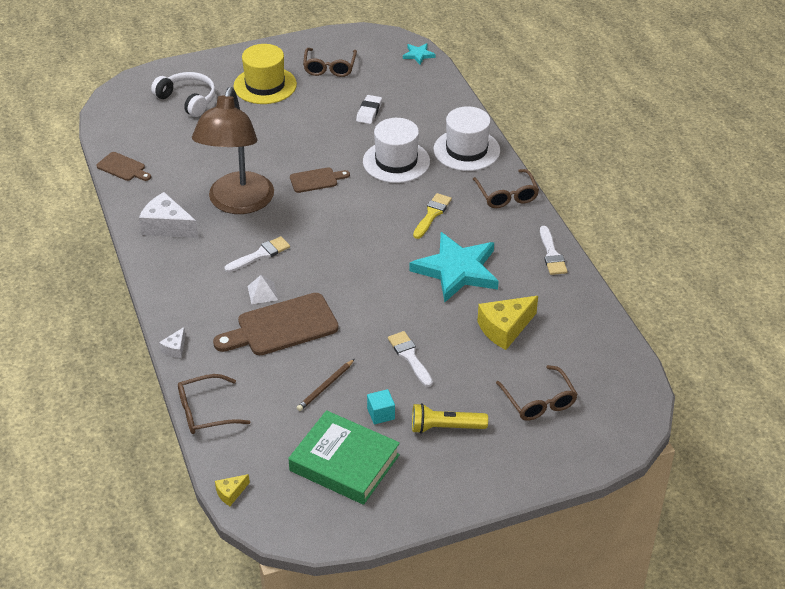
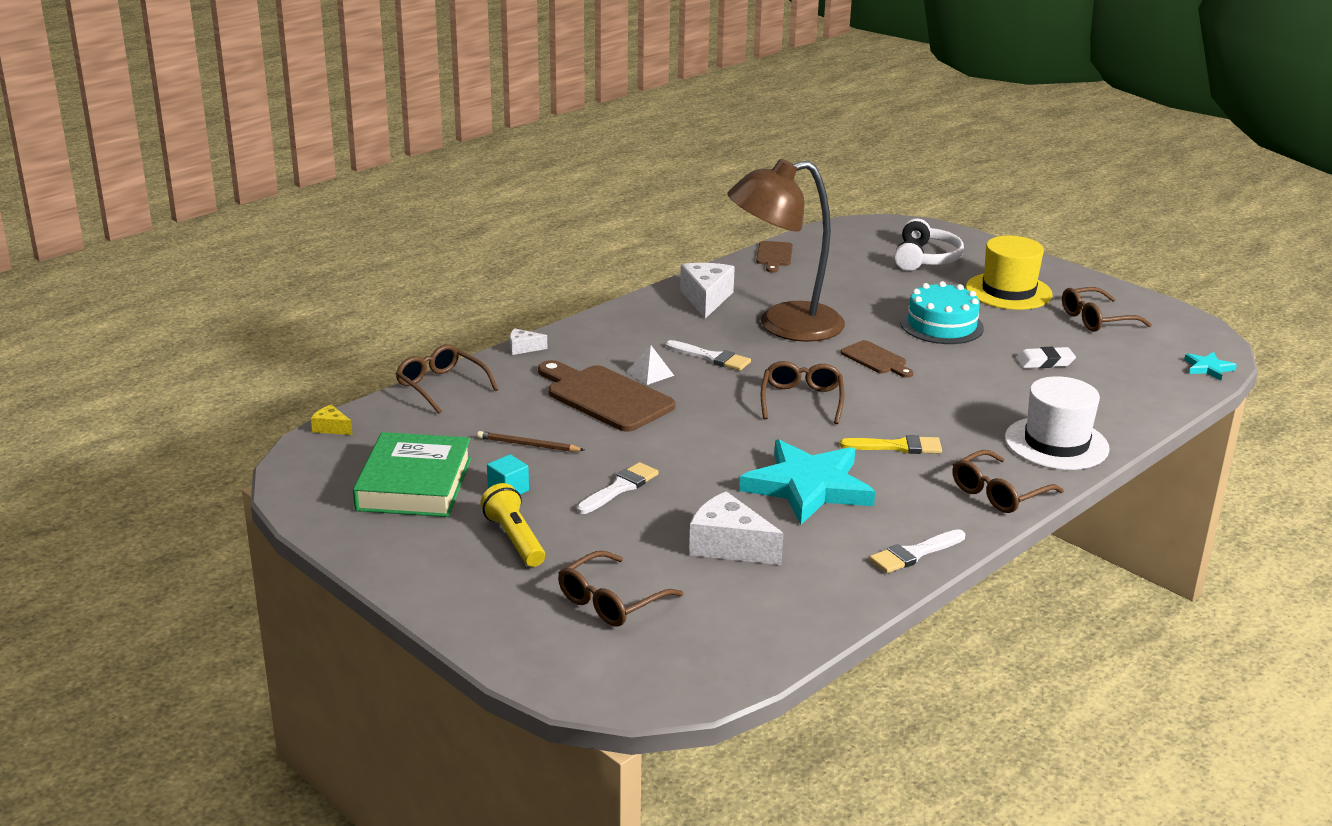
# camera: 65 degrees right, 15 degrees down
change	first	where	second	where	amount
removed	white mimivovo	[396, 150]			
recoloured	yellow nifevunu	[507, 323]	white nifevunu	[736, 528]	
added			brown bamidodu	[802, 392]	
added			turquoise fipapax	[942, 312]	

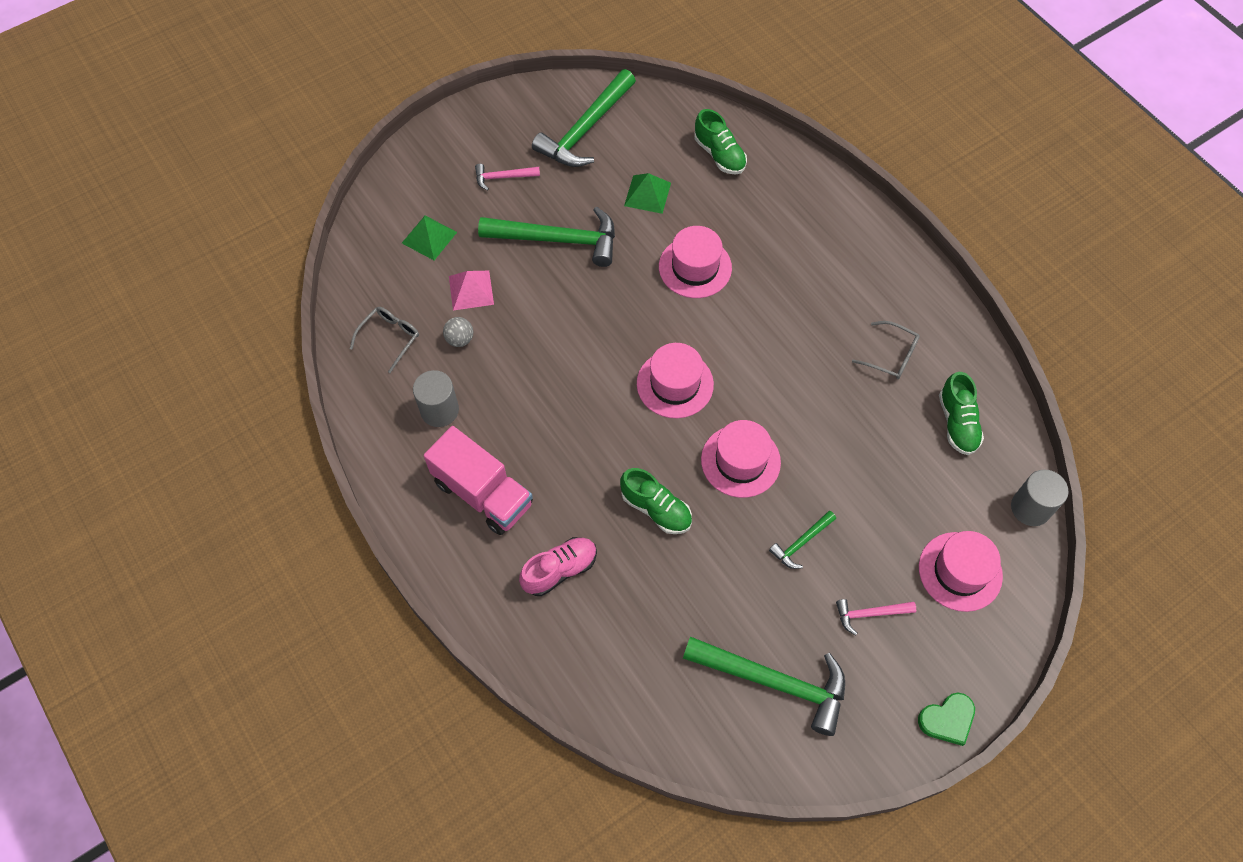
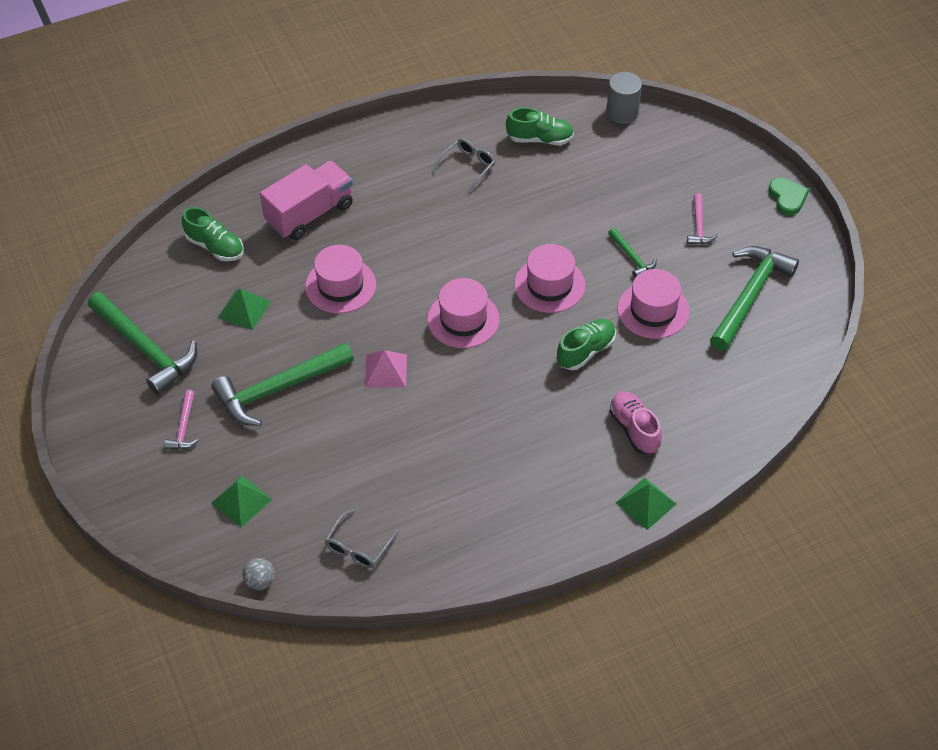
# camera: 80 degrees left, 10 degrees down
change	first	where	second	where	amount
turned	grey bamidodu	[384, 340]		[362, 538]	105 degrees counterclockwise
removed	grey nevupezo	[436, 398]			
moved	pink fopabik	[478, 480]		[306, 200]	
moved	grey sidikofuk	[458, 332]		[258, 574]	
moved	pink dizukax	[471, 291]		[386, 369]	
turned	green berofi	[546, 236]		[283, 384]	135 degrees counterclockwise
turned	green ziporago	[720, 141]		[213, 234]	60 degrees clockwise
moved	pink mimivovo	[961, 571]		[654, 304]	
added			green dizukax	[646, 504]	

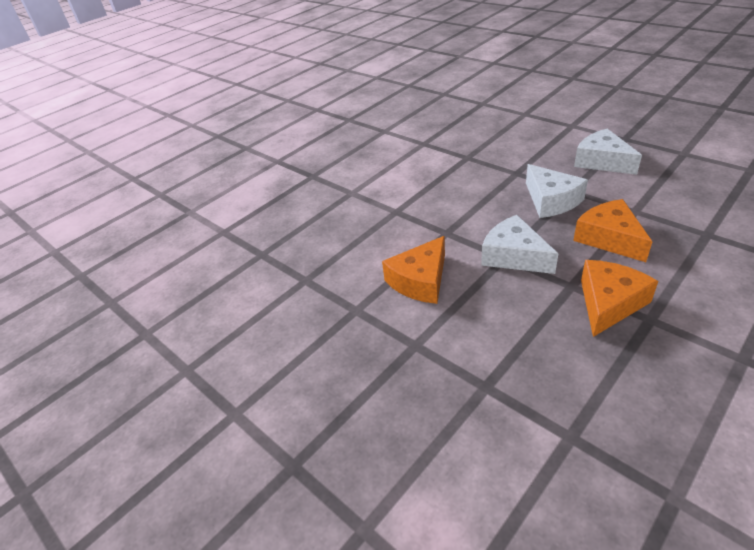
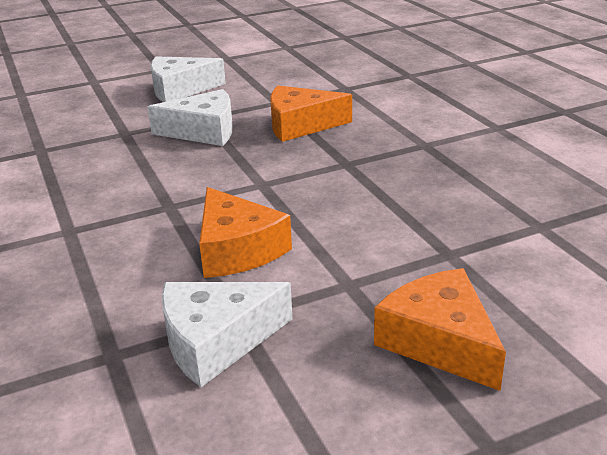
# camera: 70 degrees left, 10 degrees down
change	first	where	second	where	amount
moved	white nifevunu	[519, 244]		[227, 334]	
moved	orange nifevunu	[619, 298]		[440, 329]	

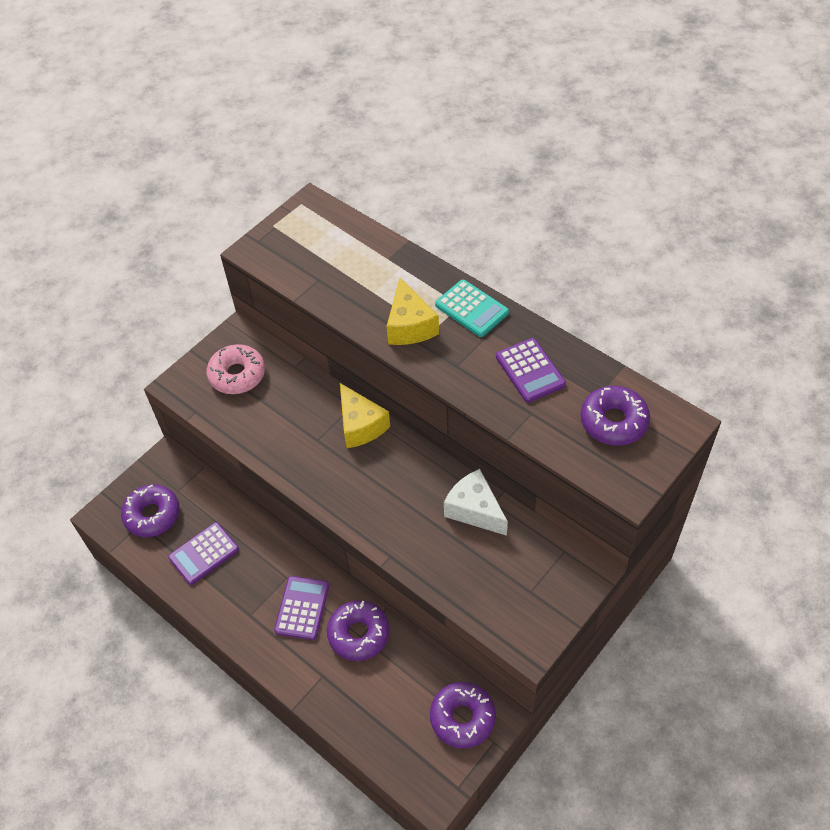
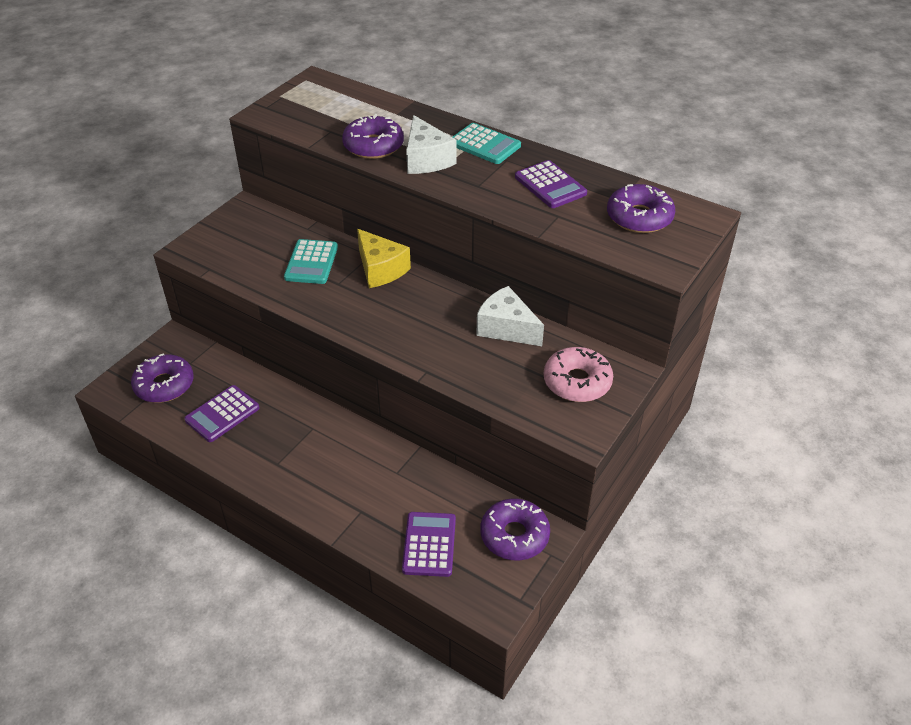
# camera: 10 degrees left, 10 degrees down
change	first	where	second	where	amount
moved	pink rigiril	[236, 369]		[578, 374]	
moved	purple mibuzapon	[301, 608]		[429, 544]	
moved	purple rigiril	[358, 630]		[373, 136]	
recoloured	yellow nifevunu	[413, 311]	white nifevunu	[431, 144]	
added			turquoise mibuzapon	[311, 261]	

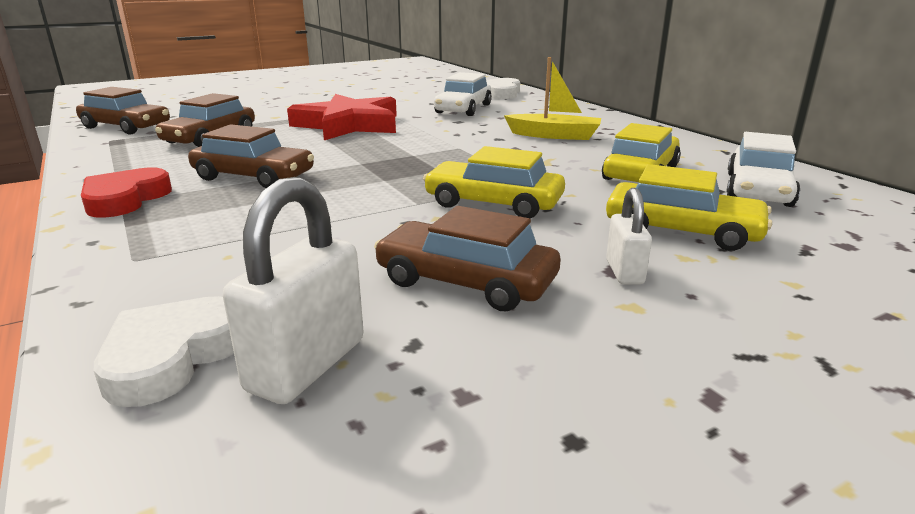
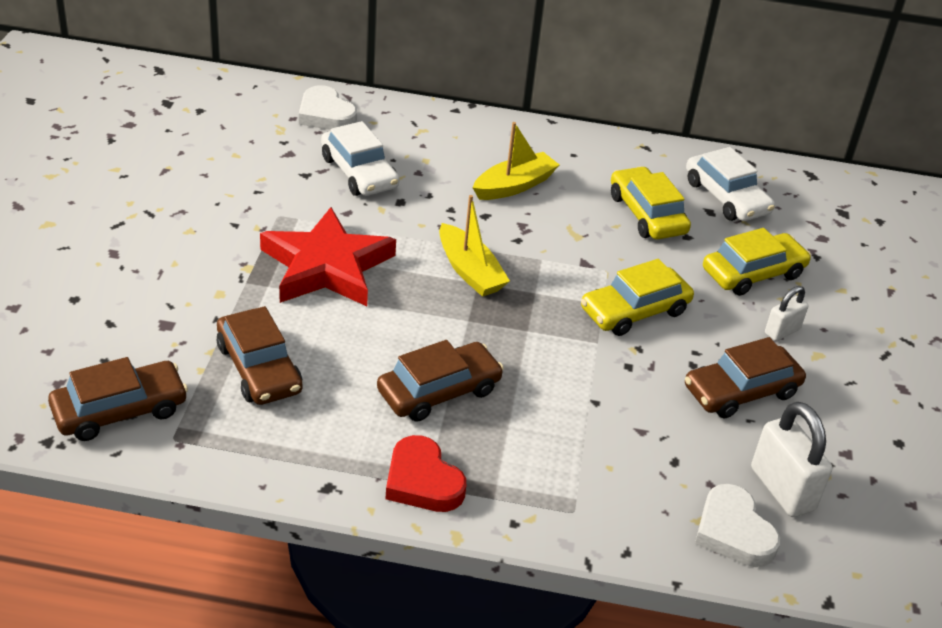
# camera: 55 degrees left, 15 degrees up
change	first	where	second	where	amount
turned	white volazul	[629, 236]		[787, 313]	75 degrees counterclockwise
added			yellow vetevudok	[474, 246]	

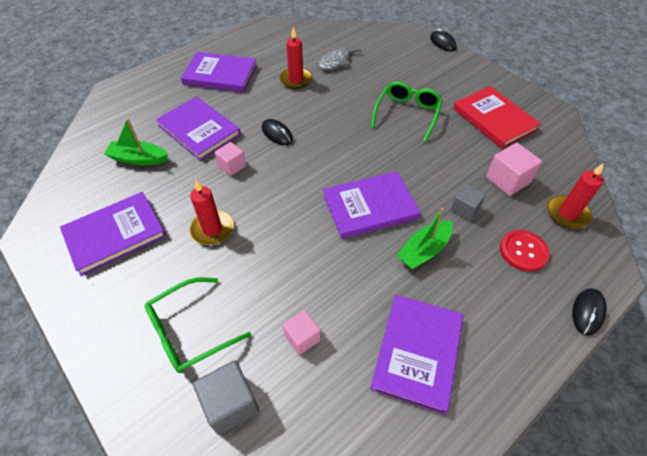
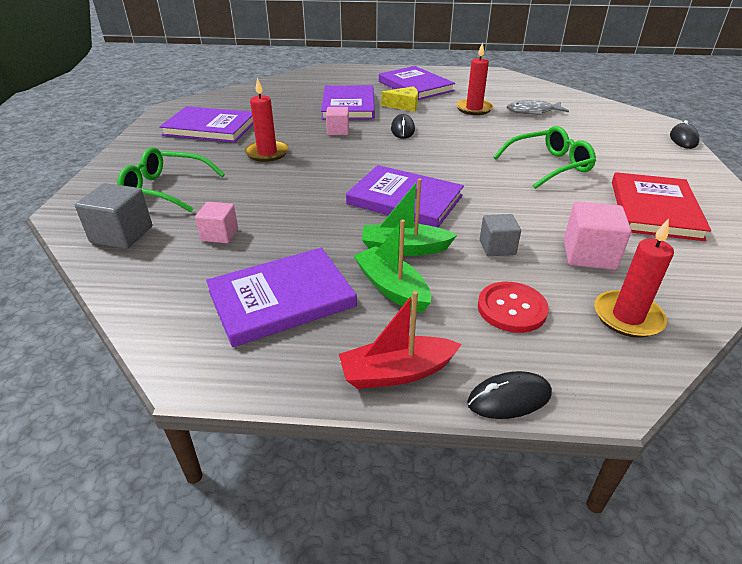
# camera: 45 degrees right, 15 degrees down
change	first	where	second	where	amount
moved	green vetevudok	[136, 141]		[392, 266]	
added			red vetevudok	[400, 340]	
added			yellow nifevunu	[399, 99]	

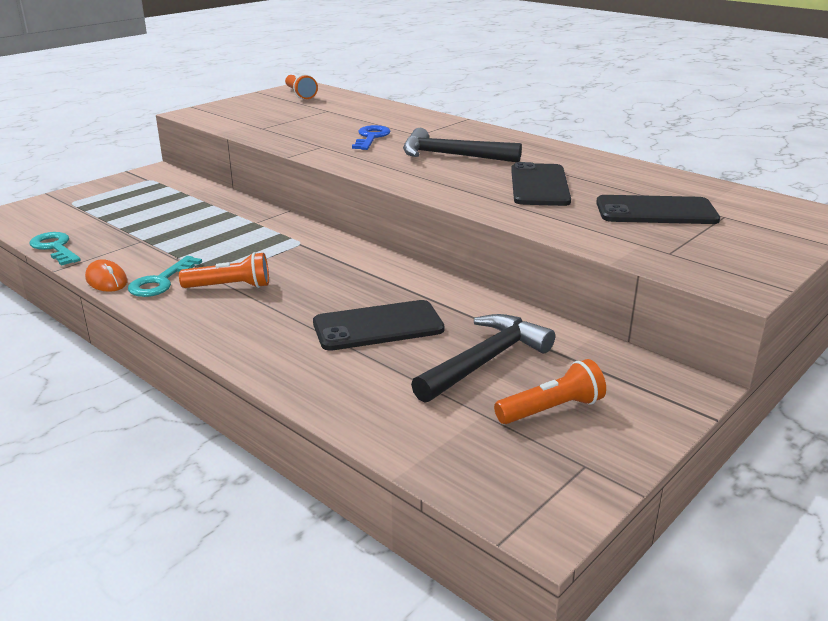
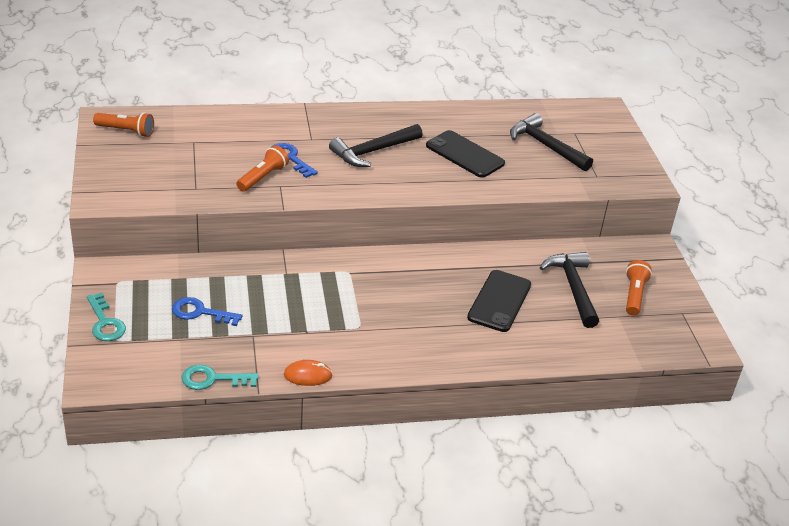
# camera: 55 degrees left, 10 degrees up
change	first	where	second	where	amount
moved	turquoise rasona	[165, 276]		[106, 317]	
moved	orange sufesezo	[224, 270]		[262, 168]	
replaced	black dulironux	[658, 209]	black berofi	[551, 142]	
added			blue rasona	[207, 311]	

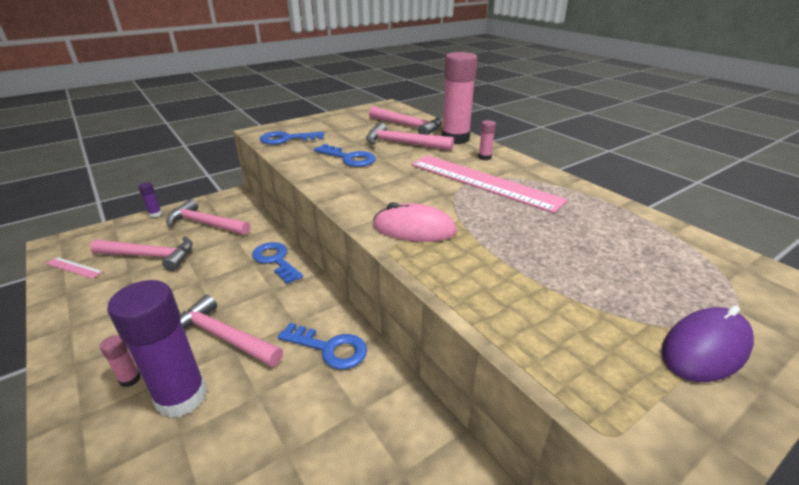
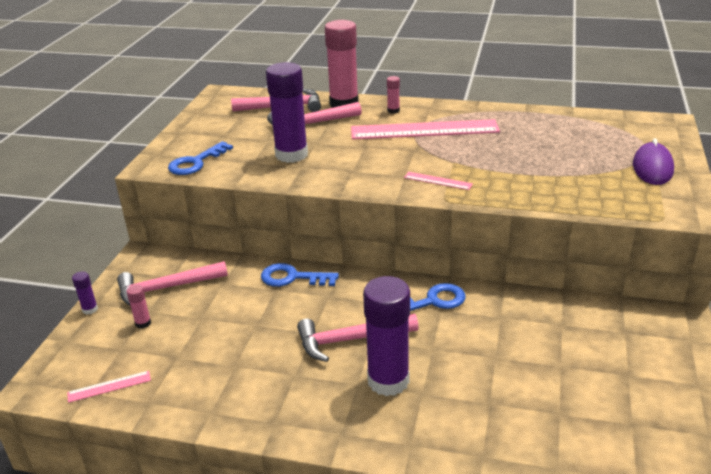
# camera: 40 degrees left, 0 degrees up
change	first	where	second	where	amount
removed	pink berofi	[141, 253]			
moved	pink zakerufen	[120, 361]		[138, 306]	
replaced	blue rasona	[345, 155]	purple zakerufen	[287, 112]	
replaced	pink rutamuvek	[415, 222]	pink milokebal	[438, 181]	

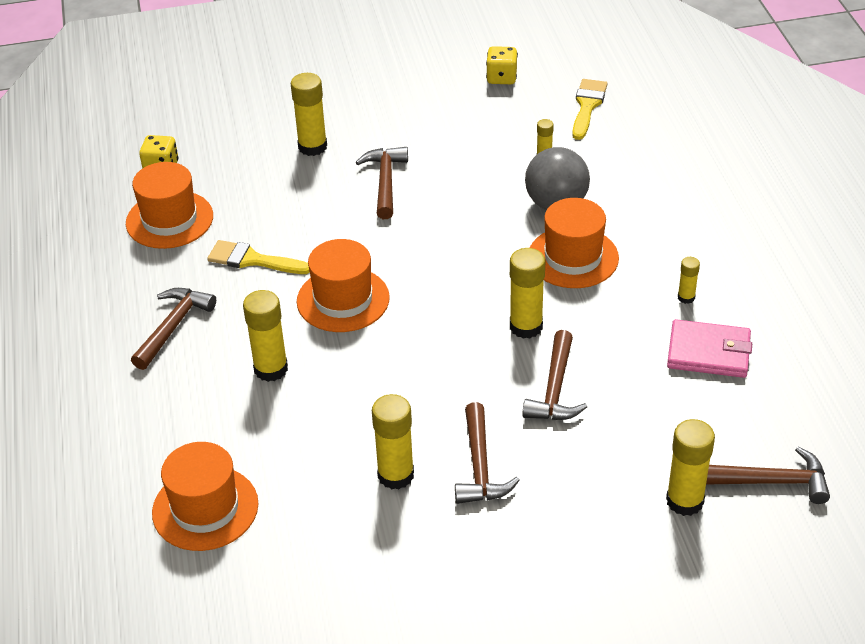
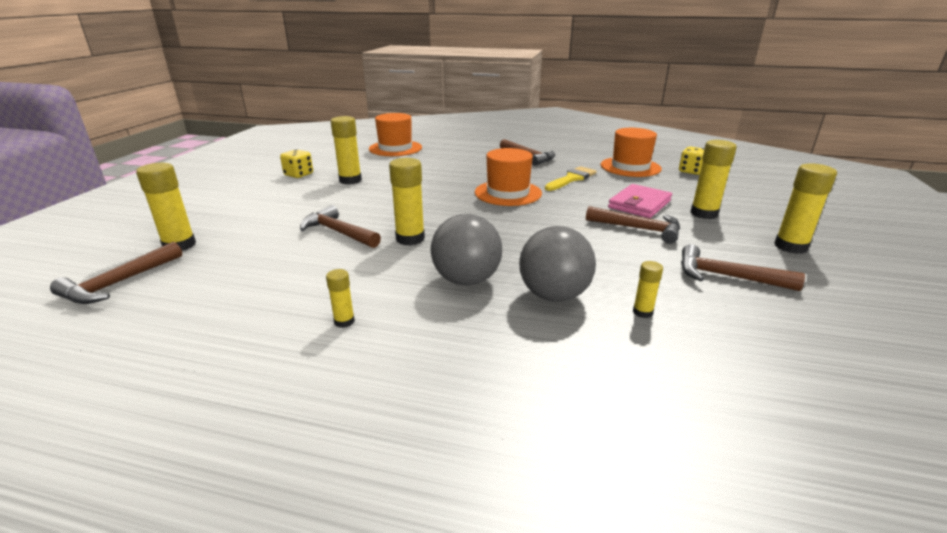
# camera: 115 degrees right, 15 degrees down
change	first	where	second	where	amount
moved	yellow zakerufen	[265, 336]		[805, 208]	
moved	brown berofi	[487, 453]		[743, 267]	
moved	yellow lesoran	[502, 65]		[296, 163]	
replaced	orange mimivovo	[574, 243]	grey sidikofuk	[466, 250]	
removed	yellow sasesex	[590, 109]			
moved	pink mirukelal	[709, 348]		[640, 201]	

